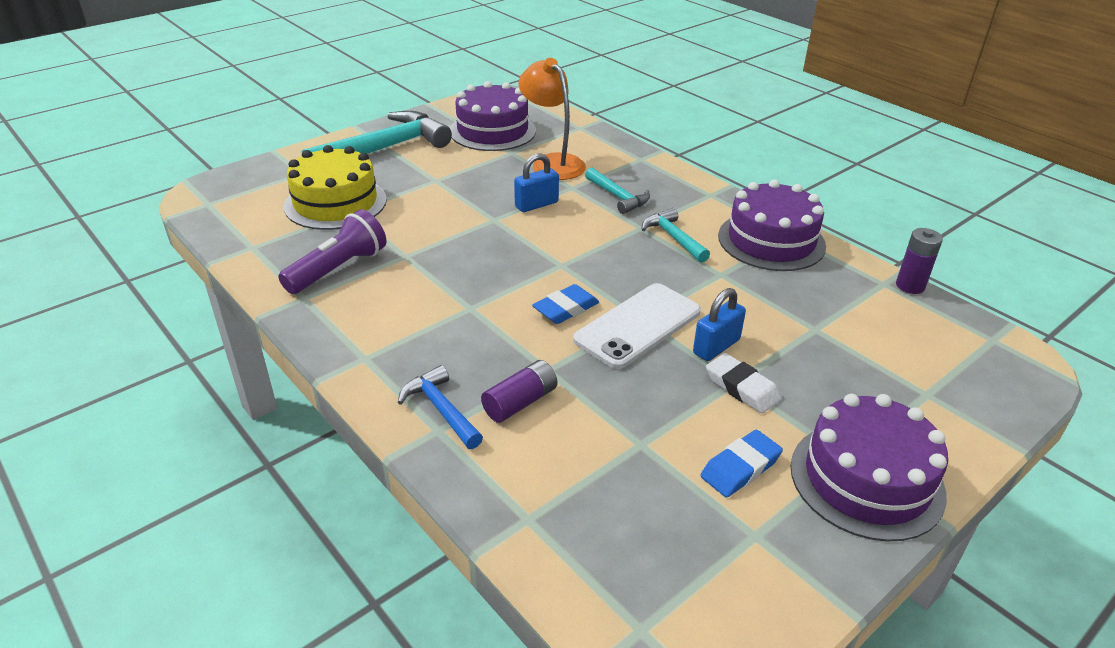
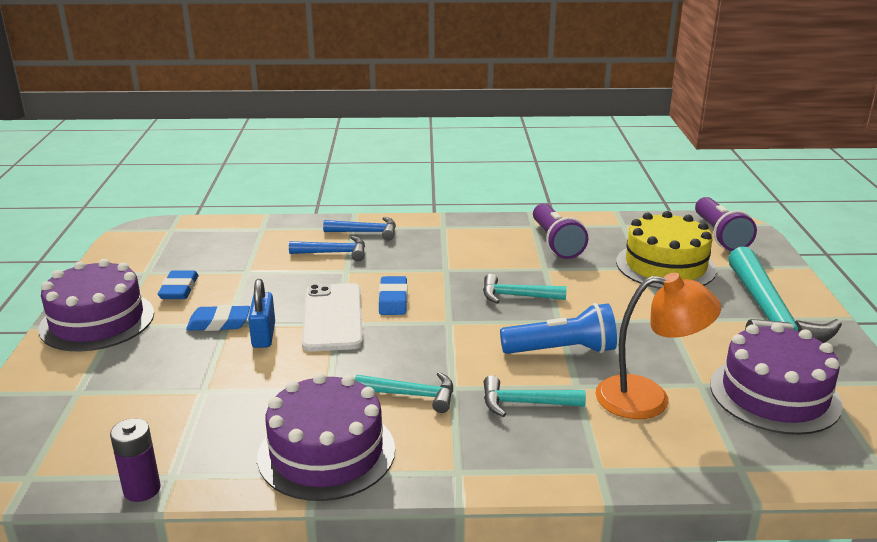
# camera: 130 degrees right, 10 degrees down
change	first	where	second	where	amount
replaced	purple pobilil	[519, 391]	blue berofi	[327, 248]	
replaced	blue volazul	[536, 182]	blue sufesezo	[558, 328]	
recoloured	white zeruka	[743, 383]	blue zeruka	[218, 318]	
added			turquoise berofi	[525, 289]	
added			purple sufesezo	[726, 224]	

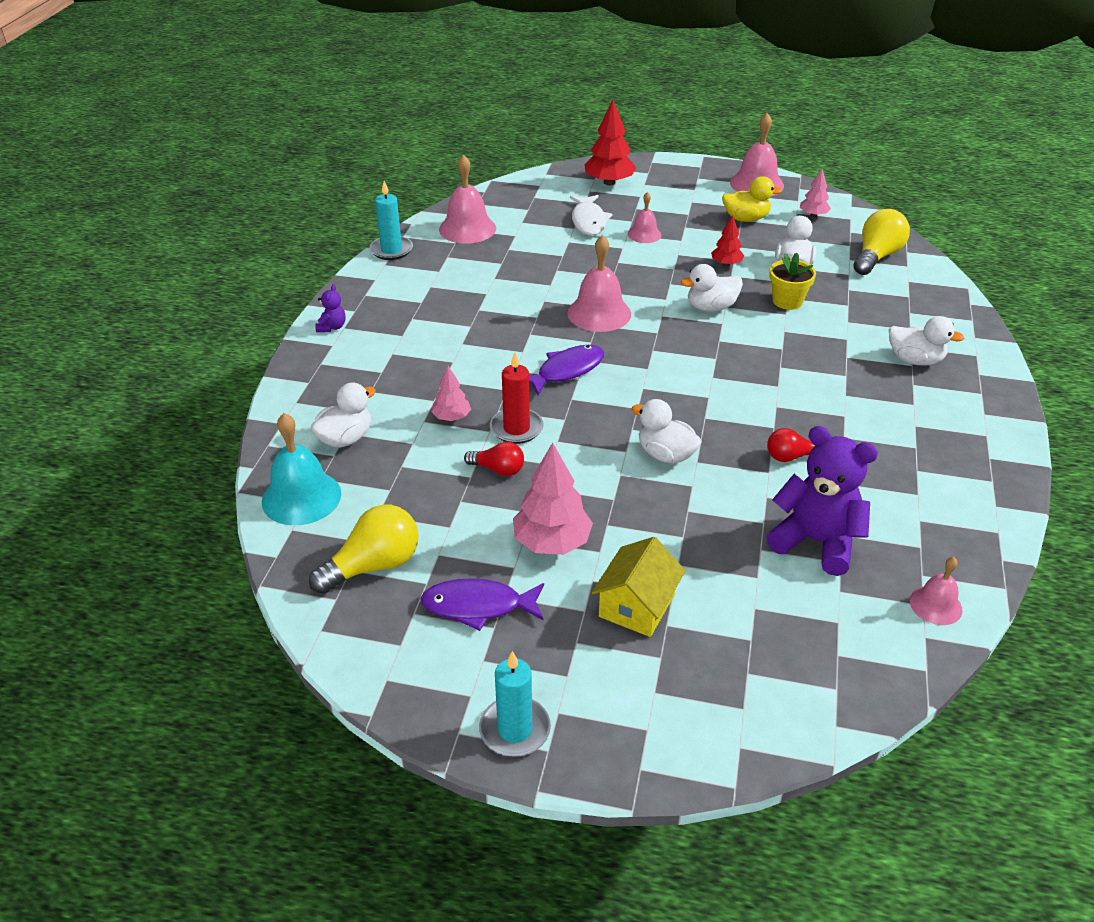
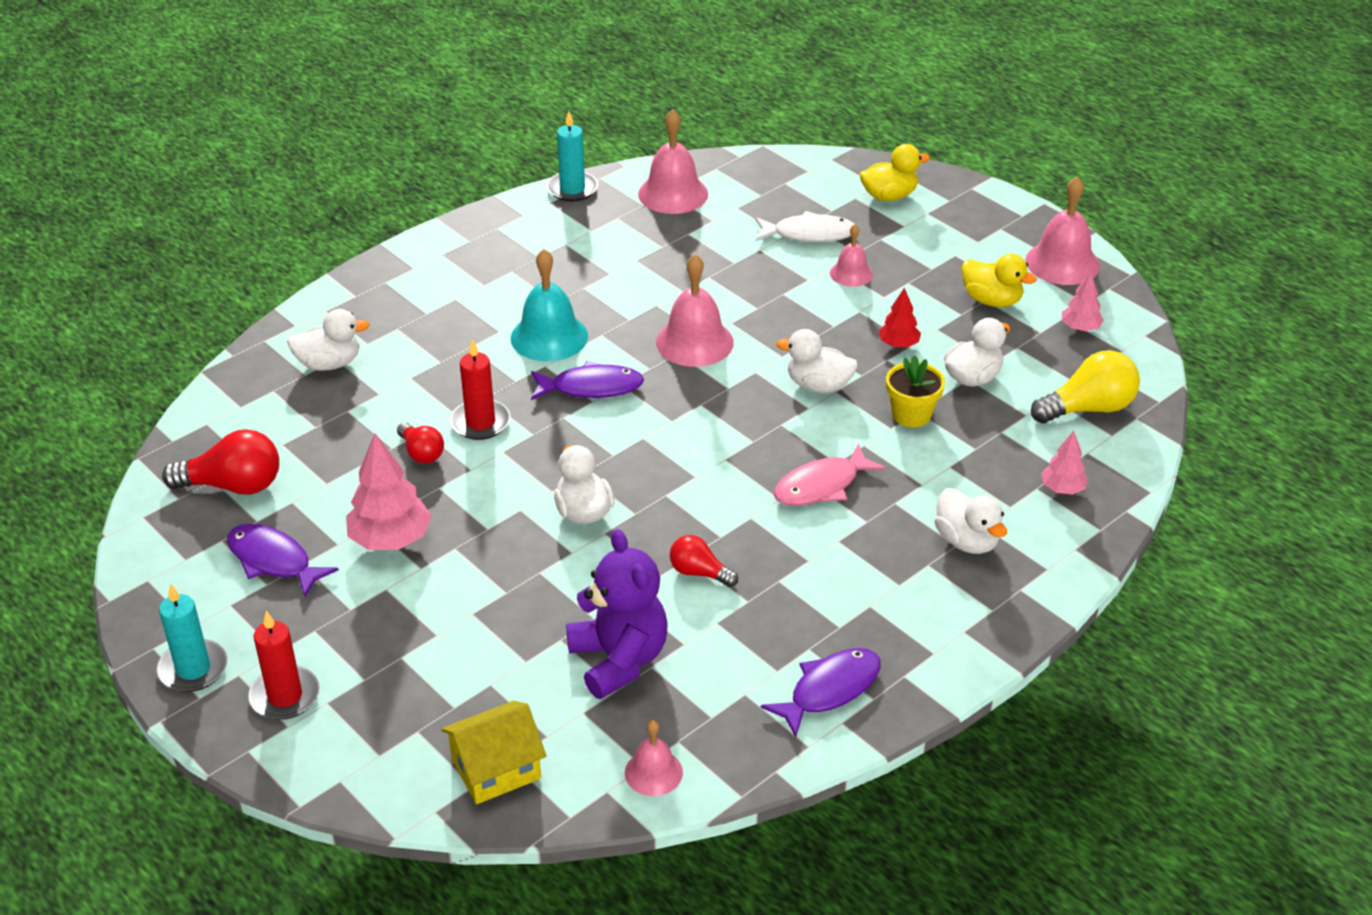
# camera: 35 degrees right, 0 degrees up
change	first	where	second	where	amount
moved	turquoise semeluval	[301, 469]		[549, 305]	
recoloured	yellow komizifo	[364, 549]	red komizifo	[220, 462]	
removed	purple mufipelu	[330, 308]			
moved	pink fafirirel	[451, 393]		[1064, 463]	
turned	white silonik	[591, 215]		[804, 226]	120 degrees counterclockwise
replaced	red fafirirel	[610, 142]	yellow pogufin	[895, 172]	
moved	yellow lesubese	[638, 587]		[494, 752]	
added			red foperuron	[284, 665]	
added			purple silonik	[821, 693]	
added			pink silonik	[830, 474]	

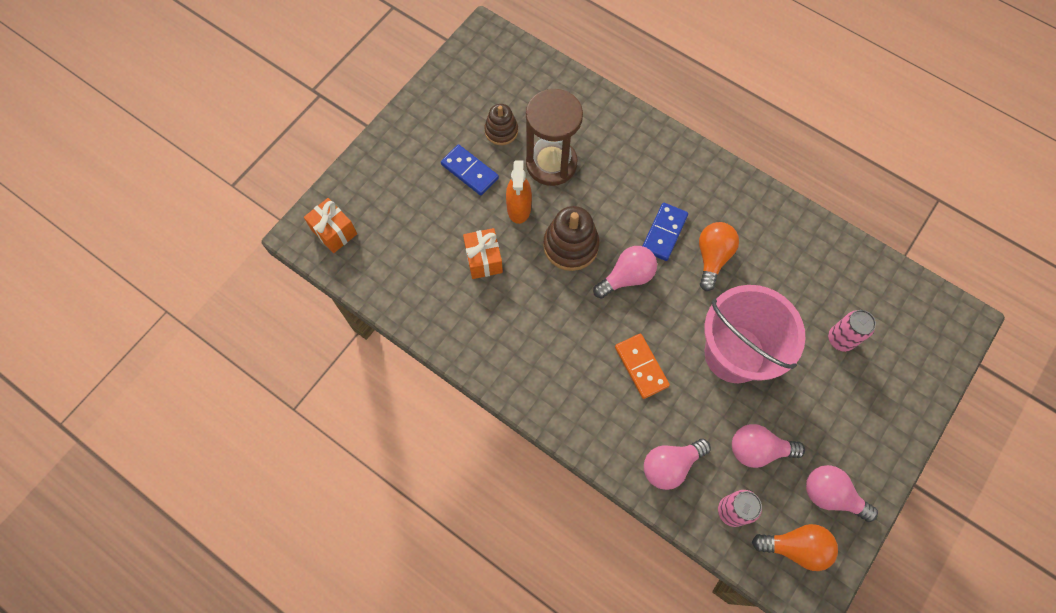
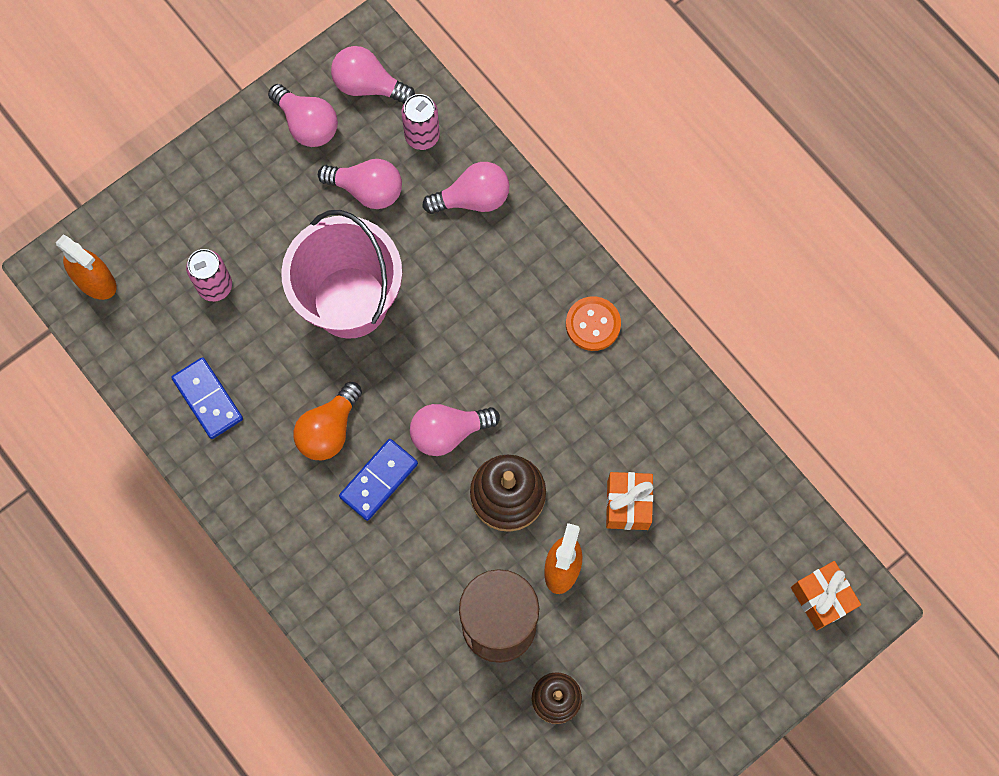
# camera: 165 degrees left, 5 degrees up
change	first	where	second	where	amount
moved	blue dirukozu	[470, 170]		[207, 398]	
removed	orange dirukozu	[642, 366]			
recoloured	orange komizifo	[795, 547]	pink komizifo	[373, 75]	
added			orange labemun	[86, 267]	
added			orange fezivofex	[593, 323]	

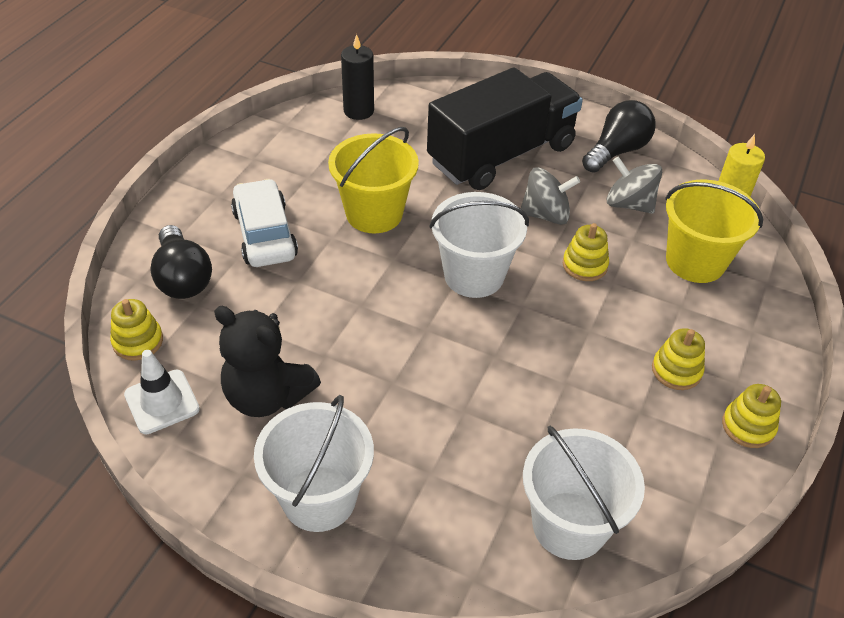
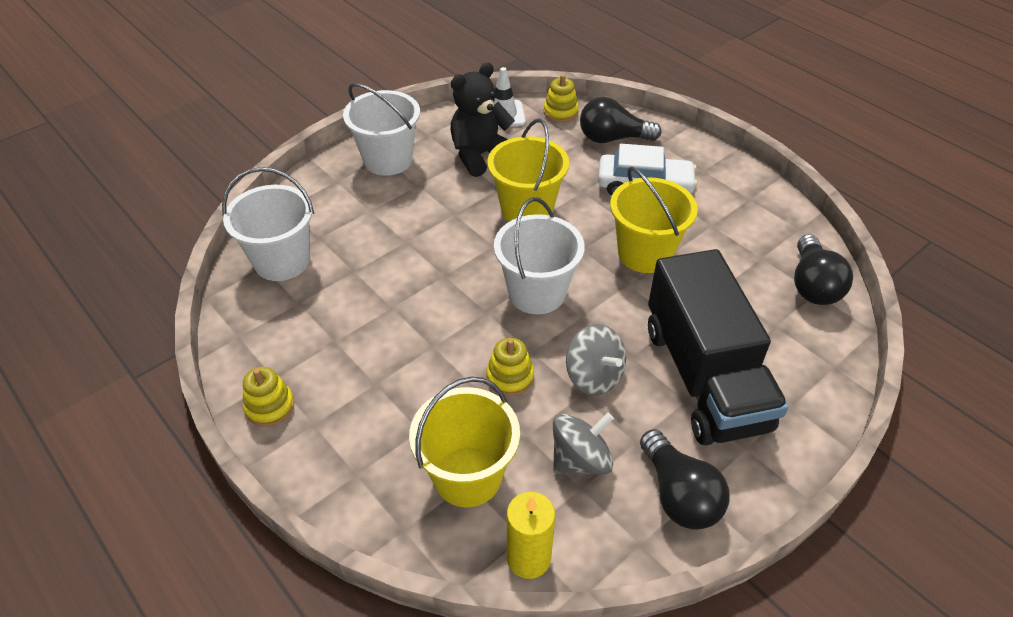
# camera: 115 degrees right, 0 degrees up
change	first	where	second	where	amount
replaced	black foperuron	[357, 77]	black komizifo	[823, 269]	
turned	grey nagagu	[550, 196]		[596, 359]	60 degrees counterclockwise
removed	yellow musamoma	[678, 359]			
added			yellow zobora	[528, 170]	

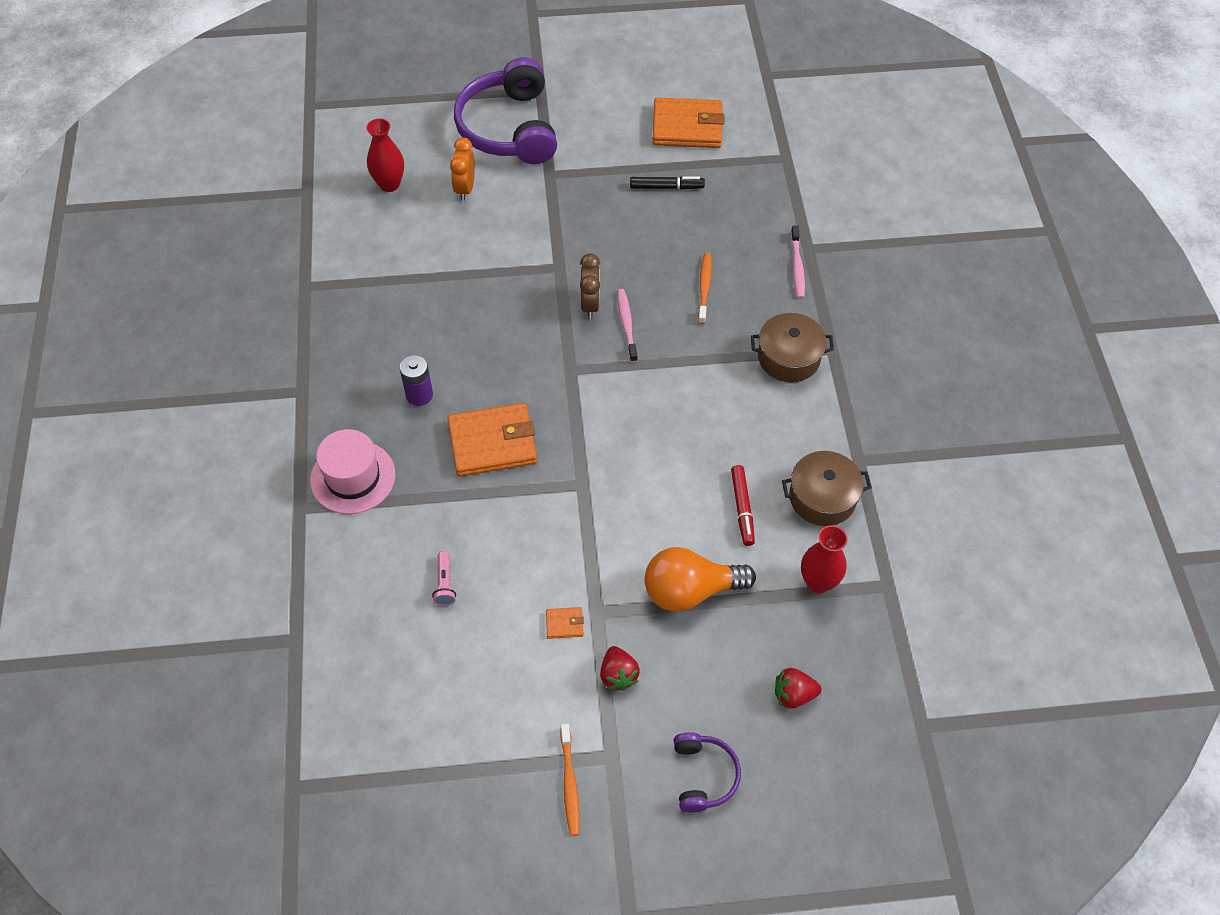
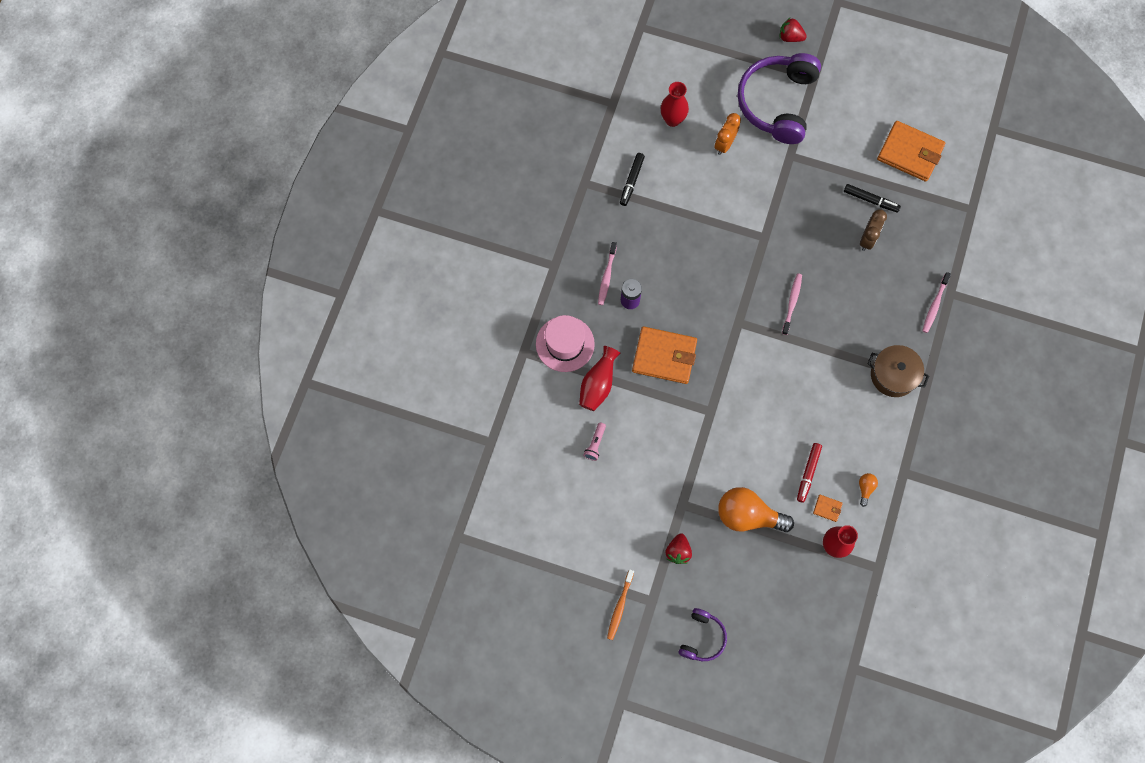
# camera: 25 degrees right, 15 degrees up
change	first	where	second	where	amount
moved	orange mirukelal	[565, 623]		[828, 508]	
moved	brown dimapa	[590, 286]		[873, 230]	
removed	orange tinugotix	[705, 288]			
moved	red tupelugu	[798, 688]		[793, 30]	
replaced	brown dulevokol	[827, 488]	orange komizifo	[868, 490]	
added			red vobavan	[600, 378]	
added			pink tinugotix	[607, 273]	
added			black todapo	[632, 179]	

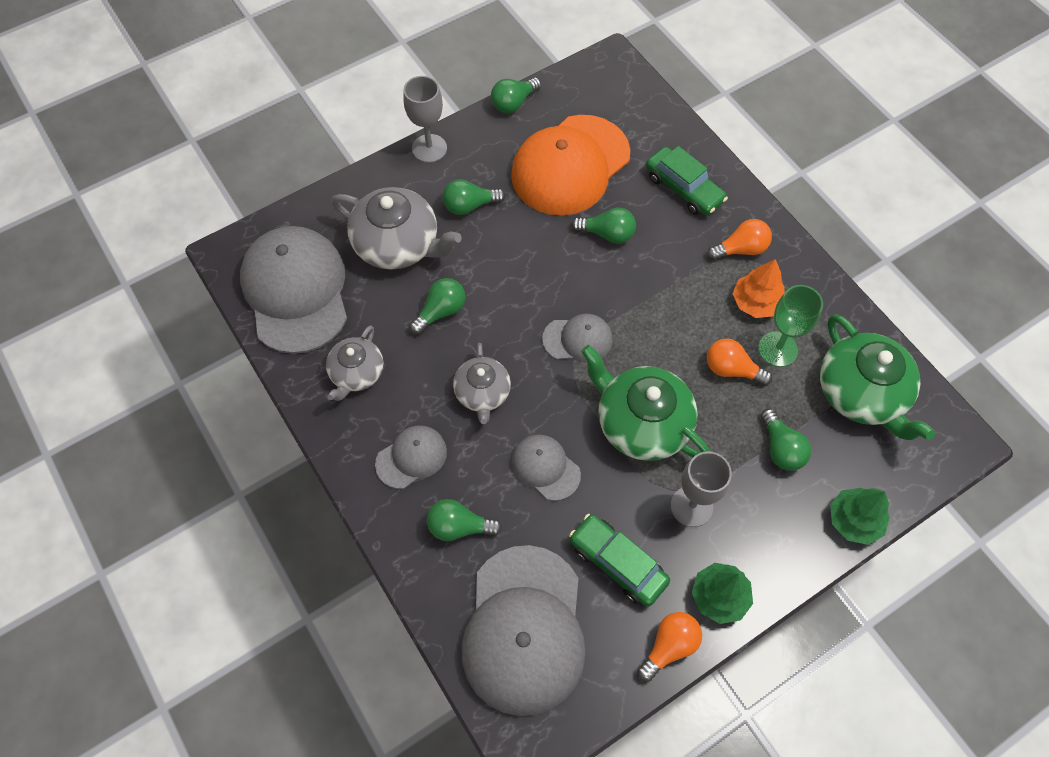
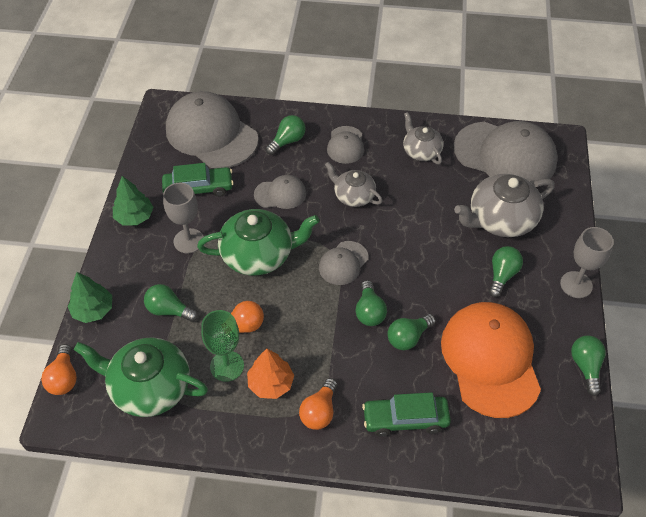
# camera: 130 degrees right, 10 degrees down
change	first	where	second	where	amount
moved	green komizifo	[437, 306]		[371, 303]	
moved	orange komizifo	[669, 647]		[59, 369]	

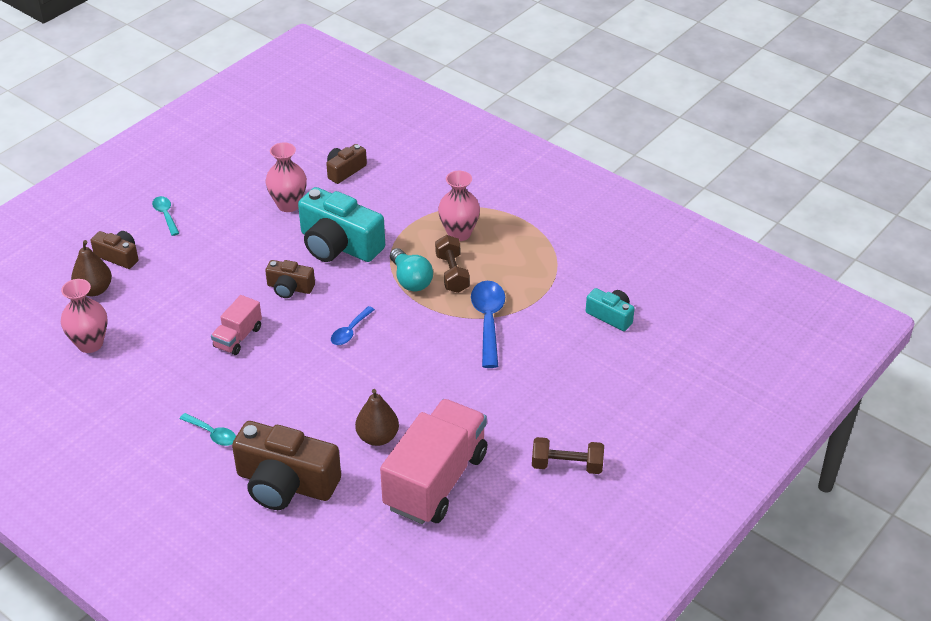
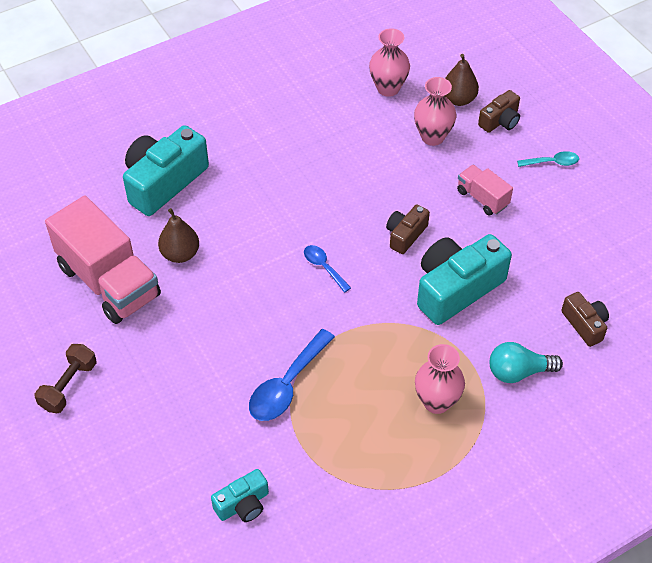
# camera: 110 degrees right, 10 degrees up
change	first	where	second	where	amount
removed	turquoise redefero	[208, 429]			
moved	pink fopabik	[236, 325]		[485, 190]	
recoloured	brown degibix	[286, 465]	turquoise degibix	[166, 170]	
moved	pink vobavan	[286, 177]		[435, 111]	
moved	turquoise komizifo	[411, 269]		[526, 362]	
removed	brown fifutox	[452, 264]			
turned	blue redefero	[488, 324]		[292, 375]	105 degrees clockwise

